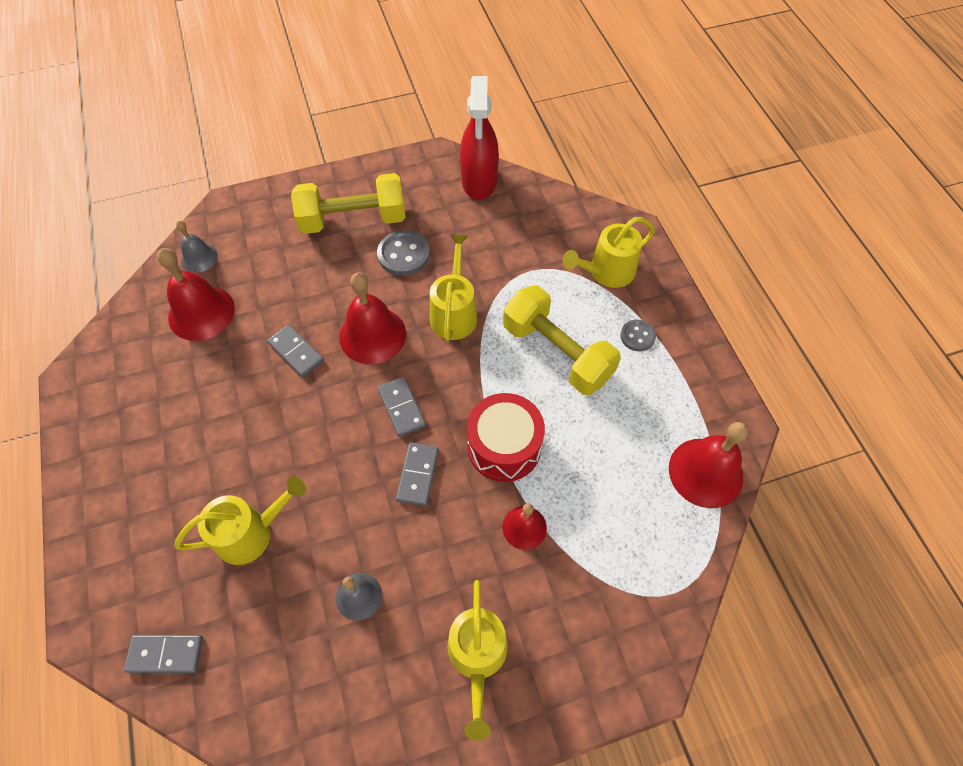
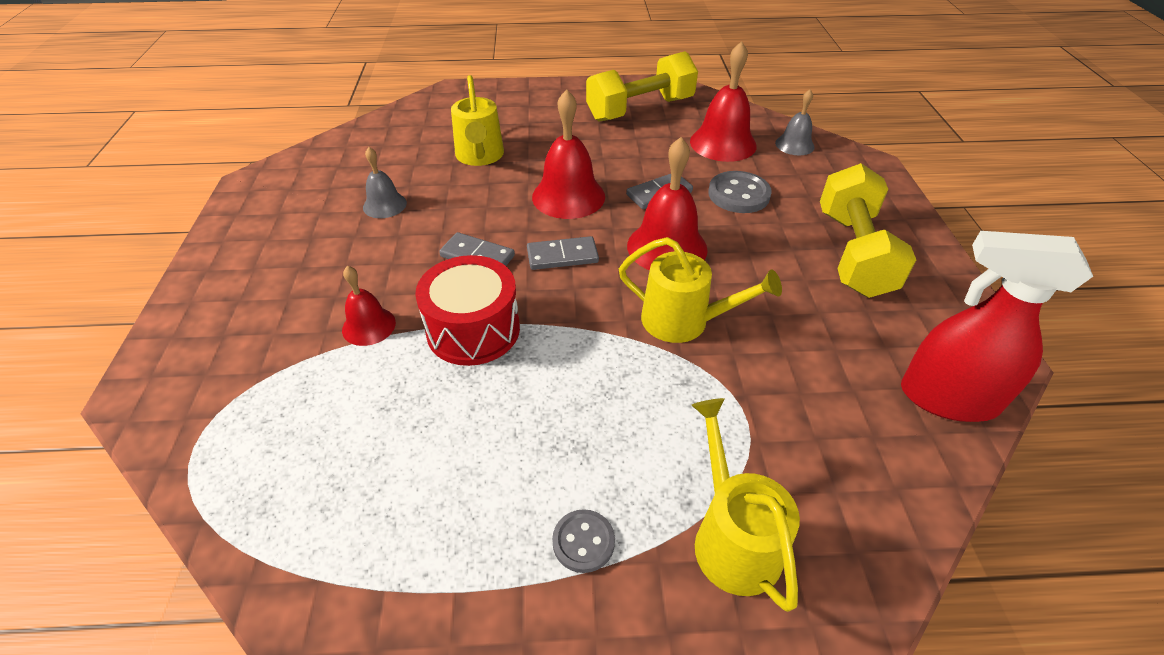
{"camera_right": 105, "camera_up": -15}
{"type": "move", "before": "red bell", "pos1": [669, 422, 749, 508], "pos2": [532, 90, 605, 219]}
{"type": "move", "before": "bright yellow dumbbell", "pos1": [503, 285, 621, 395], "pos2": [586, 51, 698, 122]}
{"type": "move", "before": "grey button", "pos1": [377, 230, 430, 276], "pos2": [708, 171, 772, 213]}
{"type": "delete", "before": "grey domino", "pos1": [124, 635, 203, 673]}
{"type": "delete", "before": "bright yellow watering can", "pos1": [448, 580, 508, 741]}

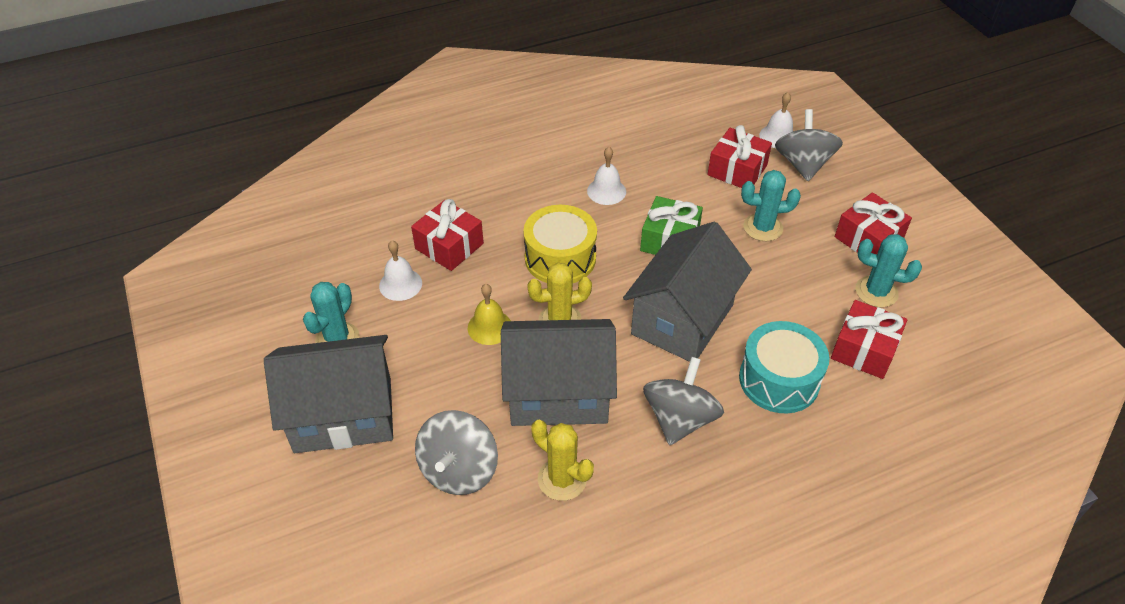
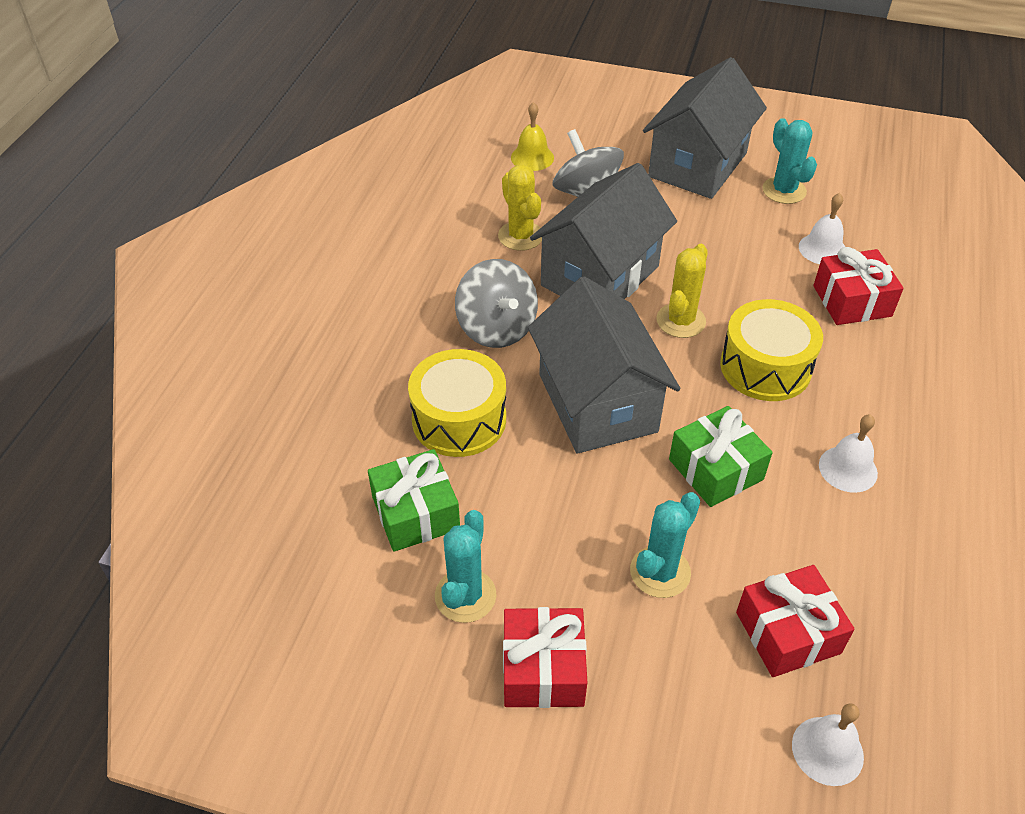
{"camera_right": 130, "camera_up": 0}
{"type": "recolor", "before": "red wrapped gift", "after": "green wrapped gift", "pos1": [831, 300, 907, 379], "pos2": [368, 449, 460, 552]}
{"type": "recolor", "before": "teal snare drum", "after": "bright yellow snare drum", "pos1": [739, 321, 829, 413], "pos2": [408, 349, 506, 457]}
{"type": "rotate", "before": "teal prickly plant", "pos1": [856, 234, 922, 307], "pos2": [435, 510, 497, 623], "turn": -45}
{"type": "rotate", "before": "bright yellow prickly plant", "pos1": [531, 420, 594, 501], "pos2": [498, 165, 542, 251], "turn": 75}
{"type": "move", "before": "bright yellow bell", "pos1": [468, 284, 511, 345], "pos2": [511, 102, 554, 171]}
{"type": "delete", "before": "grey whirligig", "pos1": [775, 109, 843, 181]}

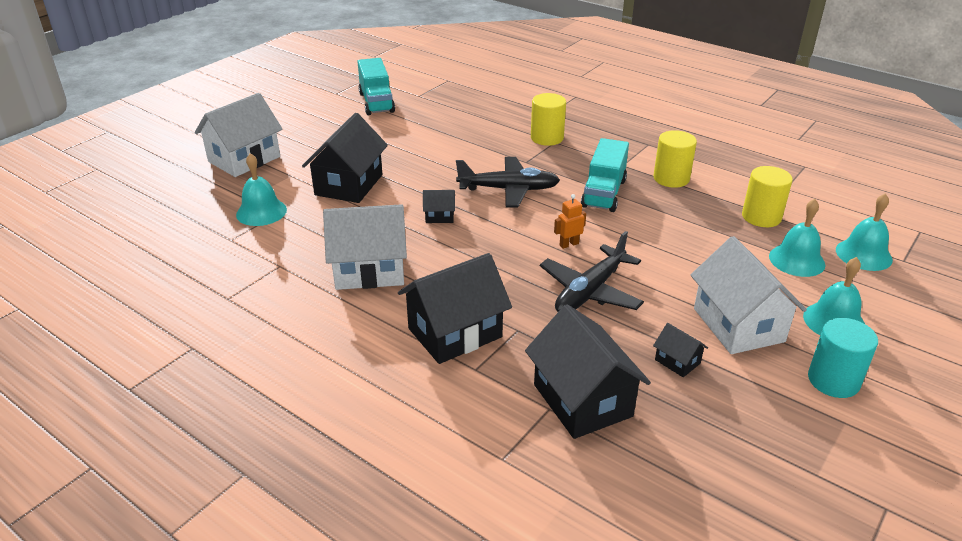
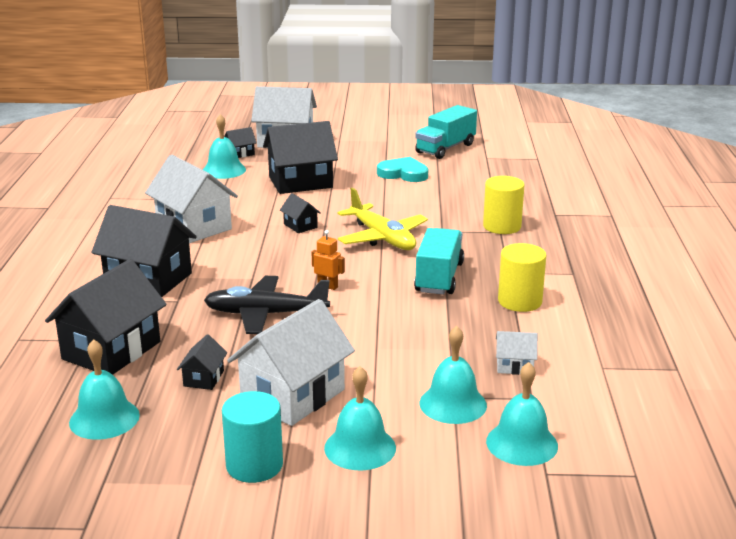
{"camera_right": 55, "camera_up": -10}
{"type": "insert", "after": "teal bell", "pos2": [69, 339, 140, 440]}
{"type": "insert", "after": "ebony house", "pos2": [224, 127, 257, 158]}
{"type": "recolor", "before": "ebony toy plane", "after": "bright yellow toy plane", "pos1": [456, 157, 560, 208], "pos2": [337, 188, 428, 250]}
{"type": "insert", "after": "teal love heart", "pos2": [377, 157, 428, 182]}
{"type": "rotate", "before": "teal lorry", "pos1": [581, 138, 629, 212], "pos2": [414, 228, 464, 295], "turn": 120}
{"type": "replace", "before": "bright yellow solid cylinder", "after": "snow-white house", "pos1": [742, 166, 793, 227], "pos2": [496, 331, 538, 375]}

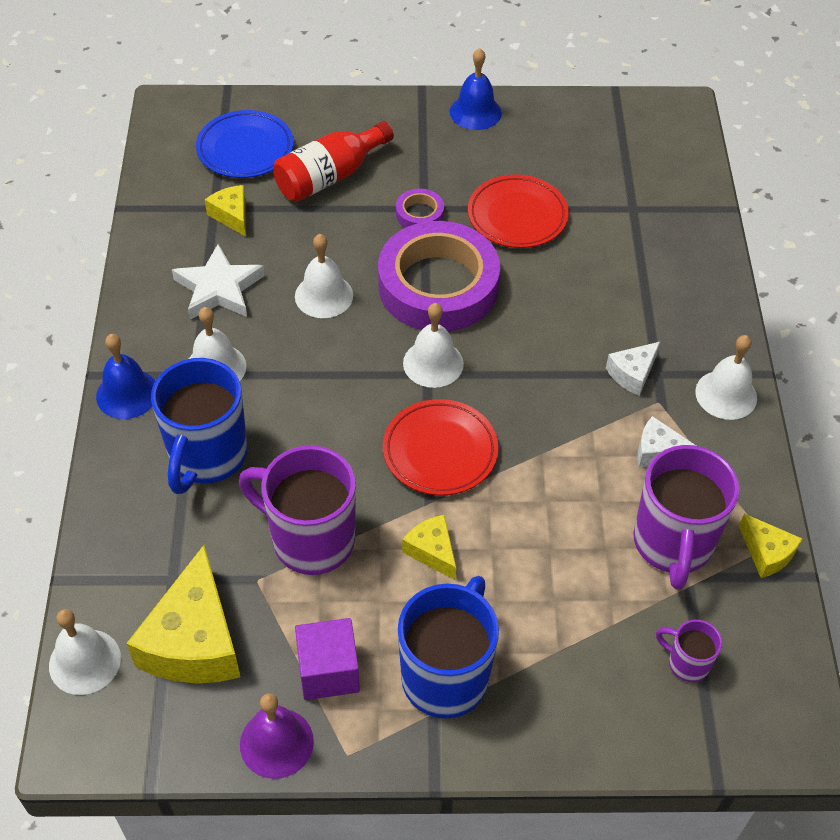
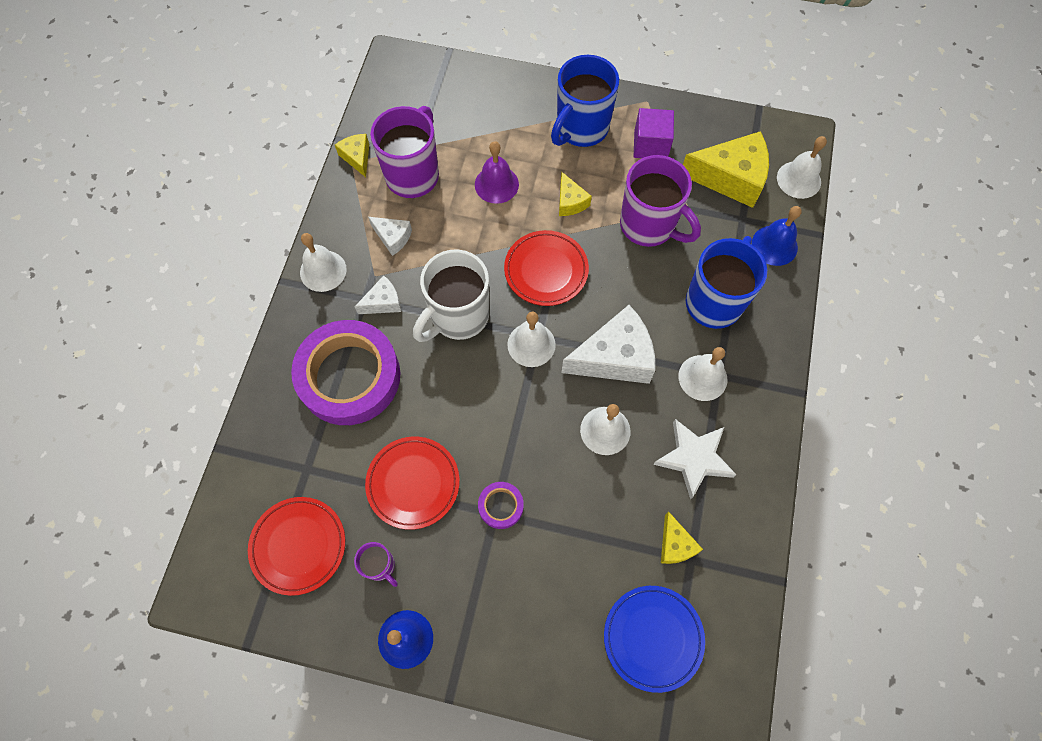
{"camera_right": -165, "camera_up": 15}
{"type": "insert", "after": "red dinner plate", "pos2": [248, 497, 345, 596]}
{"type": "move", "before": "royal purple roll of tape", "pos1": [378, 221, 500, 332], "pos2": [291, 320, 400, 425]}
{"type": "move", "before": "royal purple coffee mug", "pos1": [656, 620, 722, 682], "pos2": [354, 542, 398, 587]}
{"type": "insert", "after": "snow-white coffee mug", "pos2": [413, 250, 489, 342]}
{"type": "move", "before": "royal purple bell", "pos1": [240, 693, 314, 779], "pos2": [475, 141, 519, 204]}
{"type": "insert", "after": "snow-white cheese", "pos2": [561, 305, 655, 384]}
{"type": "rotate", "before": "bright yellow cheese", "pos1": [126, 545, 240, 683], "pos2": [683, 131, 769, 208], "turn": 75}
{"type": "move", "before": "royal blue bell", "pos1": [96, 334, 155, 419], "pos2": [752, 206, 802, 266]}
{"type": "delete", "before": "red flask", "pos1": [273, 121, 394, 202]}

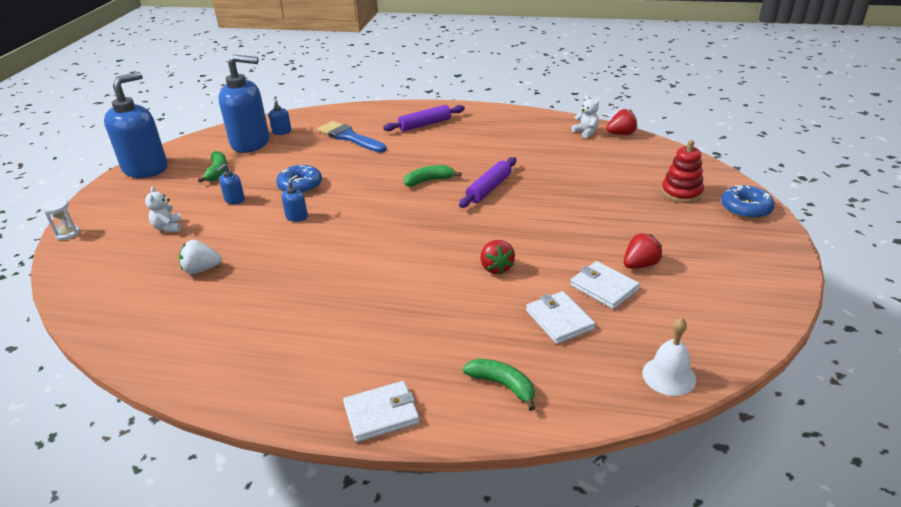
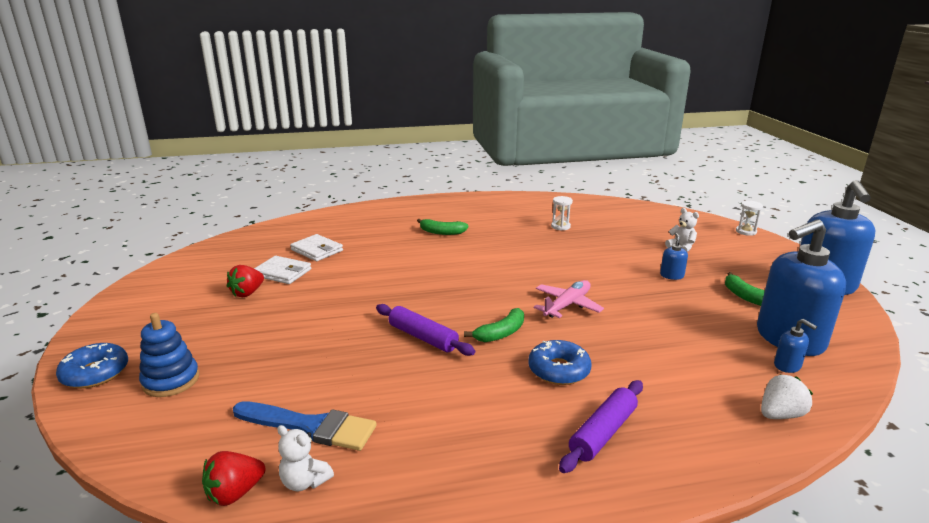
{"camera_right": 155, "camera_up": -10}
{"type": "recolor", "before": "red stacking rings", "after": "royal blue stacking rings", "pos1": [661, 140, 704, 203], "pos2": [139, 313, 199, 397]}
{"type": "move", "before": "royal blue brush", "pos1": [318, 121, 387, 152], "pos2": [233, 401, 377, 451]}
{"type": "rotate", "before": "royal purple rolling pin", "pos1": [459, 157, 516, 208], "pos2": [376, 304, 475, 356], "turn": -60}
{"type": "move", "before": "green banana fruit", "pos1": [463, 359, 535, 411], "pos2": [417, 219, 469, 235]}
{"type": "move", "before": "royal blue doughnut", "pos1": [276, 165, 322, 194], "pos2": [528, 340, 592, 385]}
{"type": "insert", "after": "rosy toy plane", "pos2": [534, 280, 604, 318]}
{"type": "insert", "after": "snow-white sand timer", "pos2": [551, 196, 573, 231]}
{"type": "move", "before": "snow-white toy strawberry", "pos1": [179, 240, 222, 274], "pos2": [761, 374, 813, 419]}
{"type": "delete", "before": "royal blue pump bottle", "pos1": [281, 175, 308, 222]}
{"type": "delete", "before": "snow-white wallet", "pos1": [343, 381, 420, 442]}
{"type": "delete", "before": "red toy strawberry", "pos1": [480, 240, 515, 274]}
{"type": "delete", "before": "snow-white bell", "pos1": [643, 317, 696, 396]}

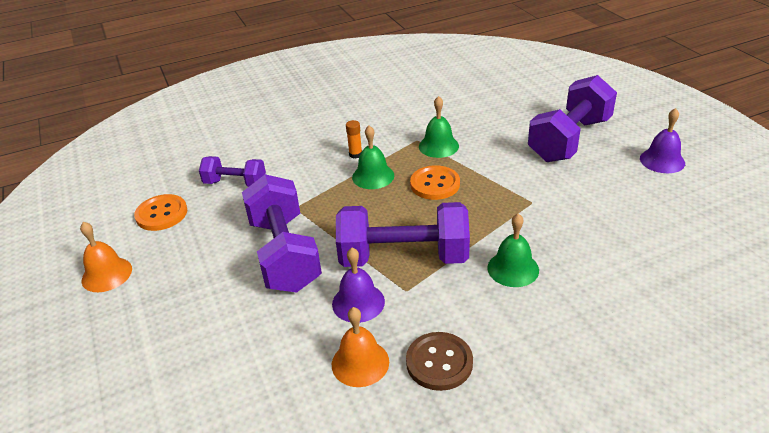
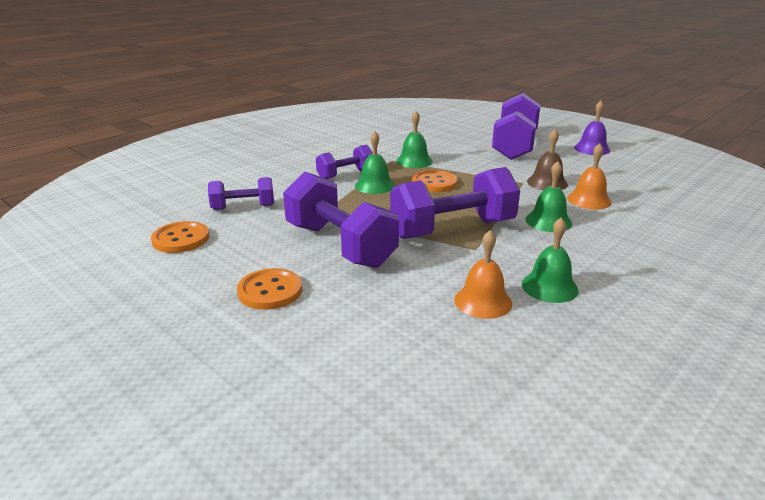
{"camera_right": -25, "camera_up": -10}
{"type": "insert", "after": "bright orange button", "pos2": [237, 268, 302, 310]}
{"type": "replace", "before": "bright orange glue stick", "after": "royal purple dumbbell", "pos1": [346, 120, 362, 158], "pos2": [316, 144, 373, 179]}
{"type": "replace", "before": "dark brown button", "after": "green bell", "pos1": [406, 332, 473, 391], "pos2": [522, 217, 578, 303]}
{"type": "insert", "after": "dark brown bell", "pos2": [527, 129, 568, 190]}
{"type": "move", "before": "bright orange bell", "pos1": [80, 222, 132, 292], "pos2": [567, 143, 611, 209]}
{"type": "delete", "before": "royal purple bell", "pos1": [332, 248, 385, 323]}

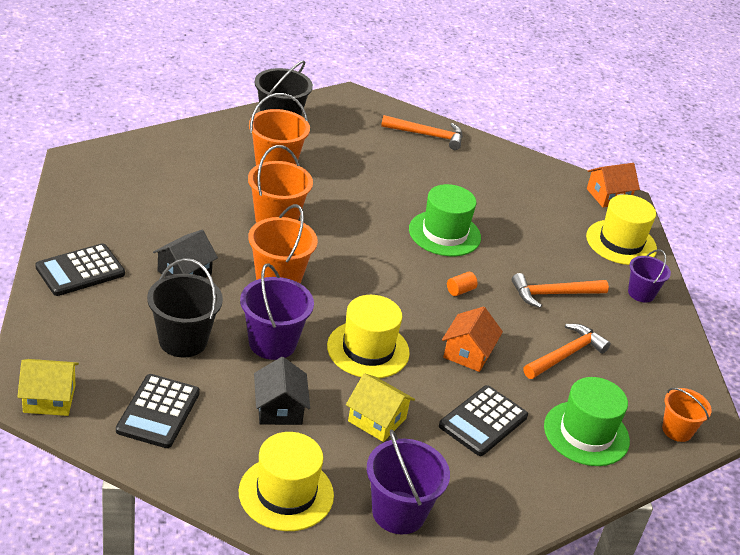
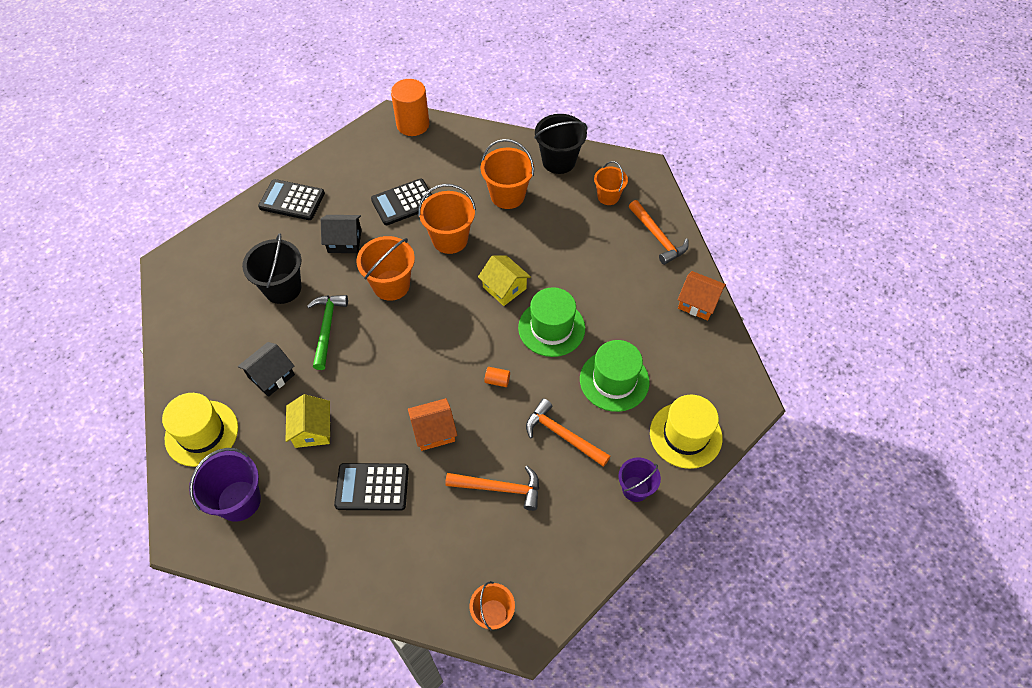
{"camera_right": 55, "camera_up": 20}
{"type": "replace", "before": "royal purple sand bucket", "after": "green hammer", "pos1": [240, 263, 314, 360], "pos2": [307, 295, 348, 370]}
{"type": "move", "before": "ebony adding machine", "pos1": [116, 374, 200, 448], "pos2": [371, 178, 432, 225]}
{"type": "insert", "after": "bright orange solid cylinder", "pos2": [391, 79, 429, 136]}
{"type": "move", "before": "bright yellow house", "pos1": [17, 359, 79, 416], "pos2": [478, 255, 531, 306]}
{"type": "move", "before": "green hat", "pos1": [544, 377, 630, 466], "pos2": [580, 340, 650, 412]}
{"type": "insert", "after": "bright orange sand bucket", "pos2": [594, 161, 628, 205]}
{"type": "move", "before": "bright orange house", "pos1": [587, 163, 640, 208], "pos2": [678, 271, 726, 321]}
{"type": "delete", "before": "bright yellow hat", "pos1": [327, 295, 410, 378]}

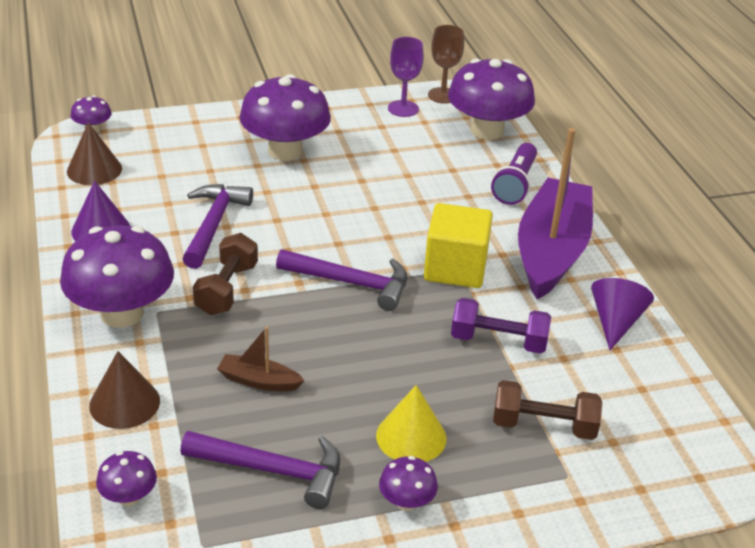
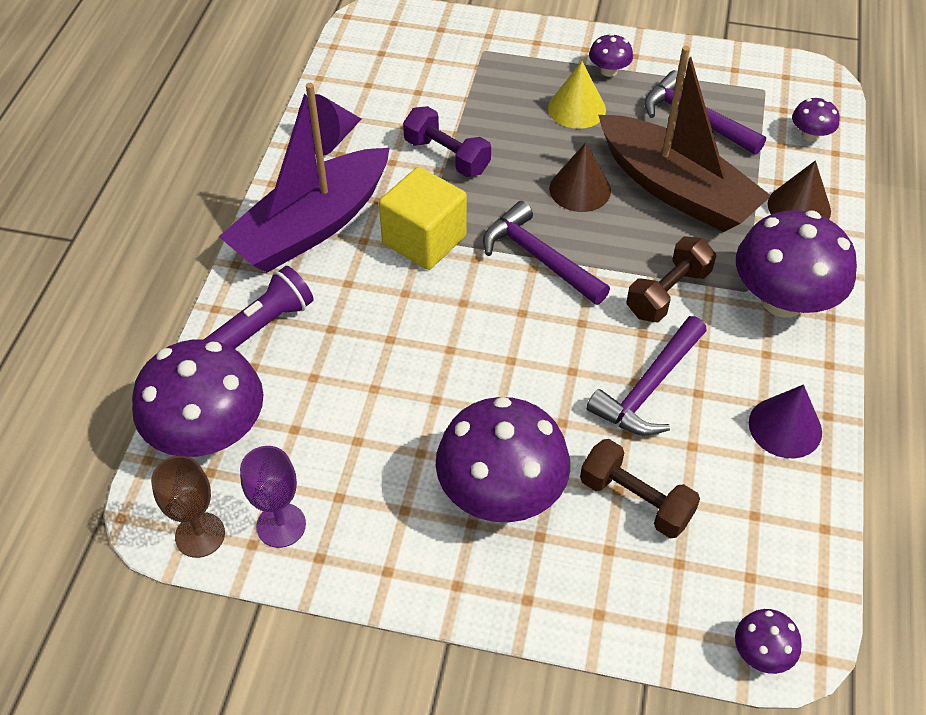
{"camera_right": -150, "camera_up": 15}
{"type": "move", "before": "dark brown cone", "pos1": [67, 122, 122, 185], "pos2": [549, 142, 611, 212]}
{"type": "move", "before": "dark brown dumbbell", "pos1": [493, 380, 602, 440], "pos2": [580, 439, 700, 538]}
{"type": "resize", "before": "dark brown boat", "pos1": [217, 327, 305, 391], "pos2": [598, 46, 771, 232], "scale": 2.41}

